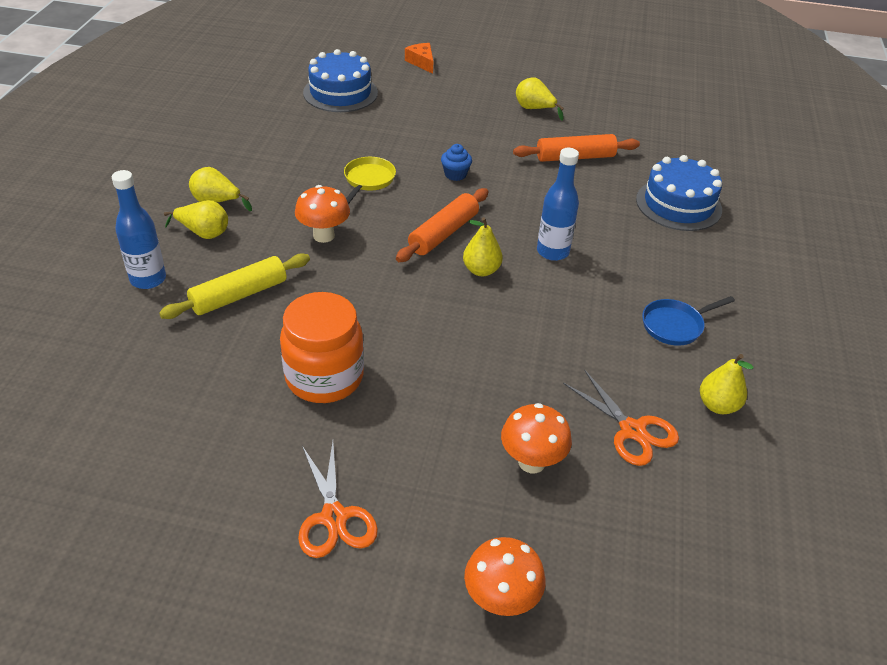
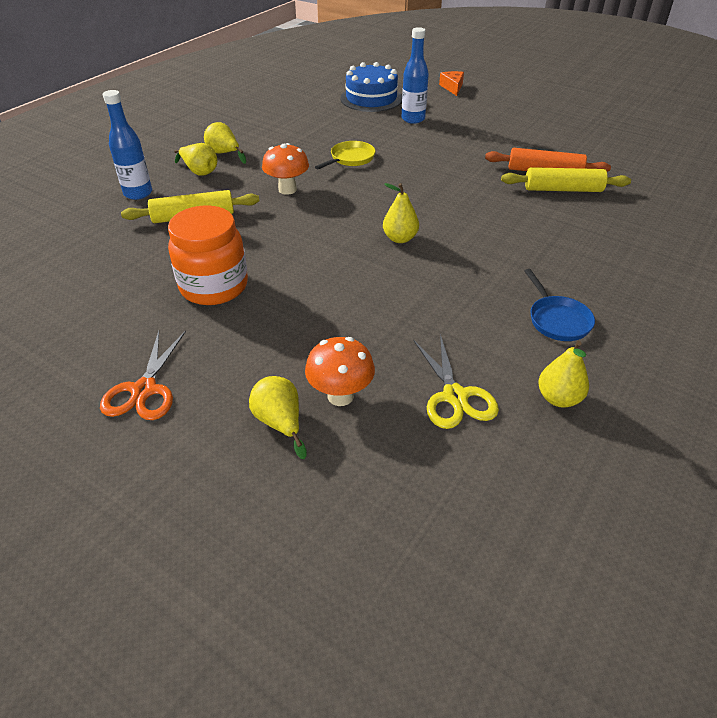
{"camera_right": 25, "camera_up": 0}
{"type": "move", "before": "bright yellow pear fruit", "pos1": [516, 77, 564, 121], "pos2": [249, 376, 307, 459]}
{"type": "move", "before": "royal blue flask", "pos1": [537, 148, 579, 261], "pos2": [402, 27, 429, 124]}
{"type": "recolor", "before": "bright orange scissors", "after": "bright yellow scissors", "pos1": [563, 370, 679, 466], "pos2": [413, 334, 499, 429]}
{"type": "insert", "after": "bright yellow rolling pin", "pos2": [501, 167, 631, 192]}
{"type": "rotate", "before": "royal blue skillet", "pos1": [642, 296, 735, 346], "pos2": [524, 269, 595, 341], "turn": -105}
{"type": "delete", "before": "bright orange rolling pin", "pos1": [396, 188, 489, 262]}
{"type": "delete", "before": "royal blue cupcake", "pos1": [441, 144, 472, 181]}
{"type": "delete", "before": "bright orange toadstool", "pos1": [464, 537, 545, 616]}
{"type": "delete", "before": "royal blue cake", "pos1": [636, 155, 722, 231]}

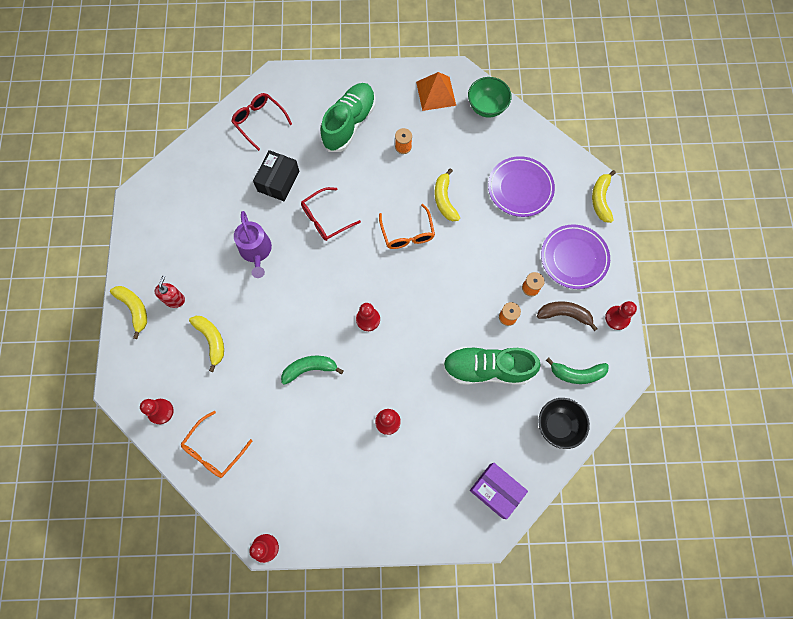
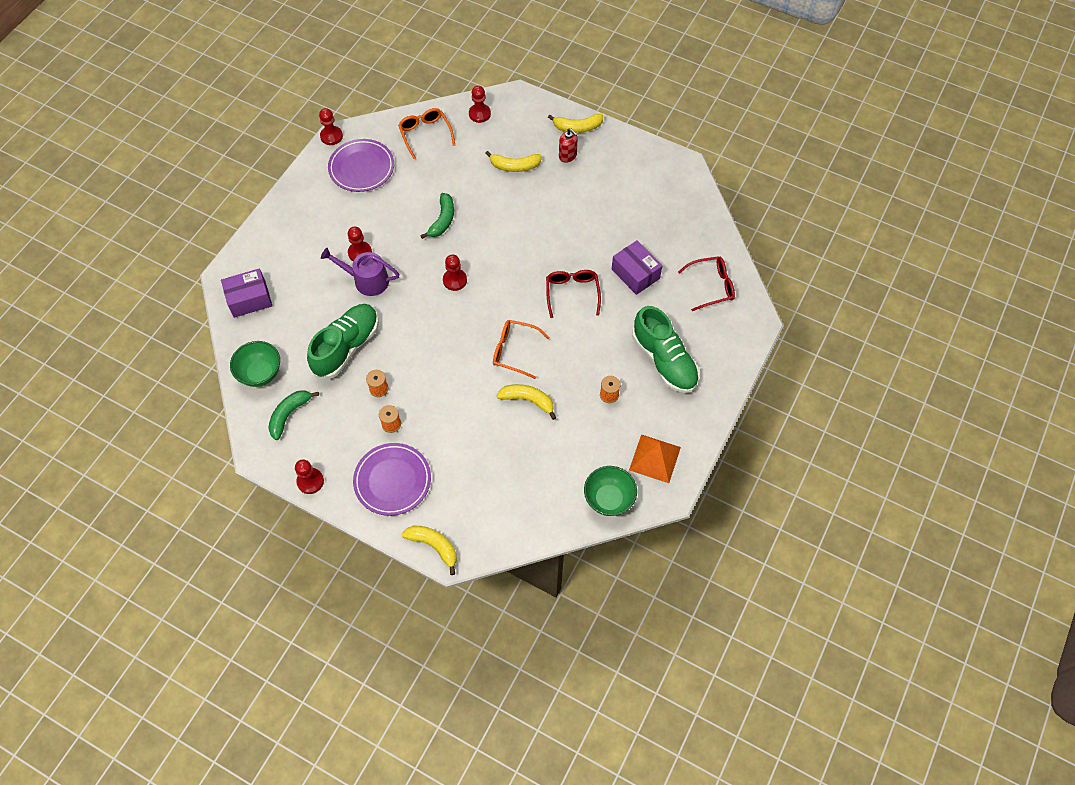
{"camera_right": 120, "camera_up": -10}
{"type": "recolor", "before": "ebony deep dish", "after": "green deep dish", "pos1": [538, 398, 590, 449], "pos2": [230, 341, 280, 387]}
{"type": "move", "before": "royal purple watering can", "pos1": [234, 211, 272, 278], "pos2": [321, 248, 399, 296]}
{"type": "move", "before": "royal purple dinner plate", "pos1": [488, 156, 555, 217], "pos2": [328, 139, 394, 192]}
{"type": "recolor", "before": "ebony package", "after": "royal purple package", "pos1": [253, 150, 299, 201], "pos2": [612, 241, 662, 295]}
{"type": "delete", "before": "dark brown banana fruit", "pos1": [537, 301, 598, 331]}

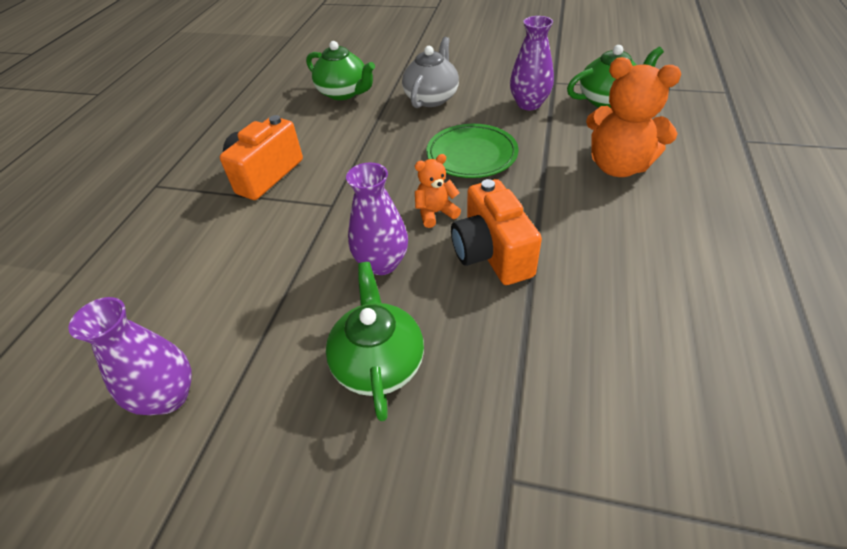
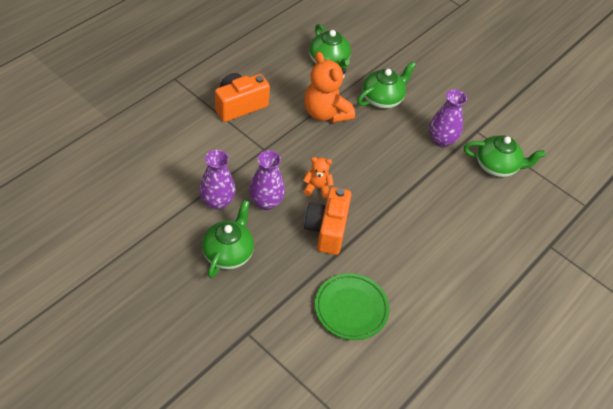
{"camera_right": 20, "camera_up": 5}
{"type": "move", "before": "royal purple tall vase", "pos1": [68, 297, 192, 415], "pos2": [199, 150, 236, 210]}
{"type": "move", "before": "bright orange stuffed bear", "pos1": [586, 57, 681, 177], "pos2": [304, 52, 355, 123]}
{"type": "move", "before": "green dinner plate", "pos1": [426, 124, 518, 178], "pos2": [315, 273, 389, 340]}
{"type": "recolor", "before": "grey tea pot", "after": "green tea pot", "pos1": [402, 37, 459, 108], "pos2": [357, 61, 416, 109]}

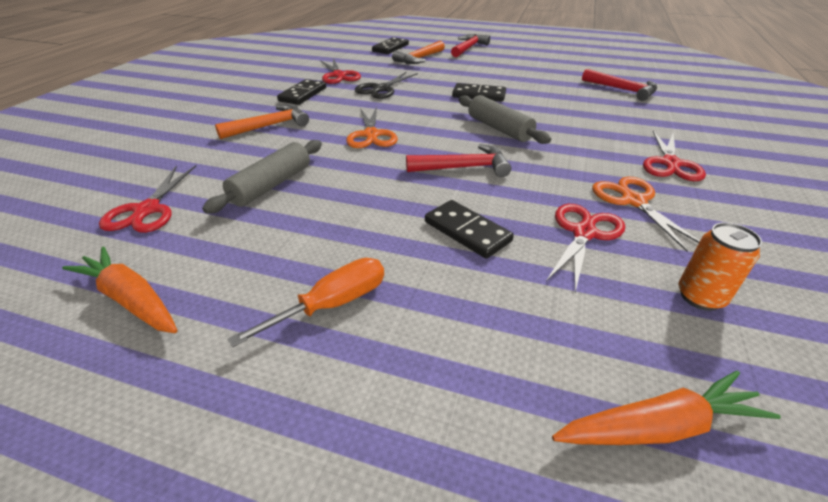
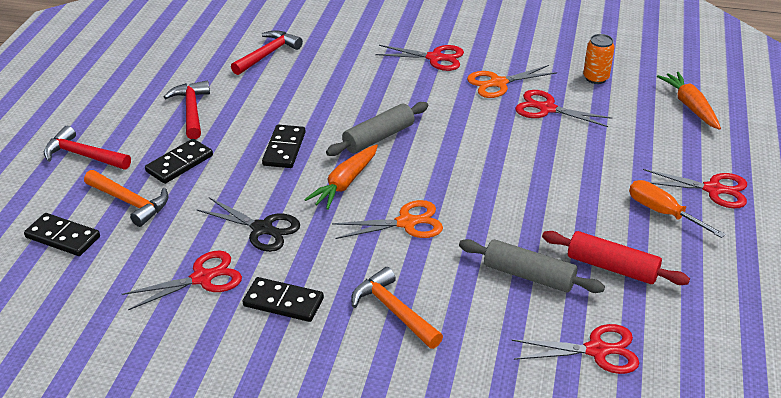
{"camera_right": -95, "camera_up": 0}
{"type": "move", "before": "ebony domino", "pos1": [425, 200, 514, 259], "pos2": [145, 139, 213, 184]}
{"type": "move", "before": "red hammer", "pos1": [406, 144, 511, 177], "pos2": [164, 81, 210, 139]}
{"type": "move", "before": "bright orange root vegetable", "pos1": [62, 246, 177, 333], "pos2": [304, 144, 378, 210]}
{"type": "insert", "after": "red rolling pin", "pos2": [542, 231, 690, 285]}
{"type": "insert", "after": "red scissors", "pos2": [643, 169, 747, 208]}

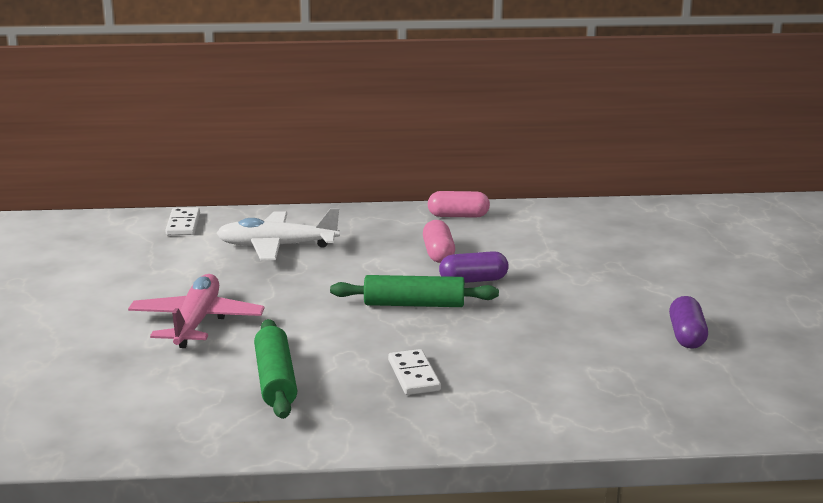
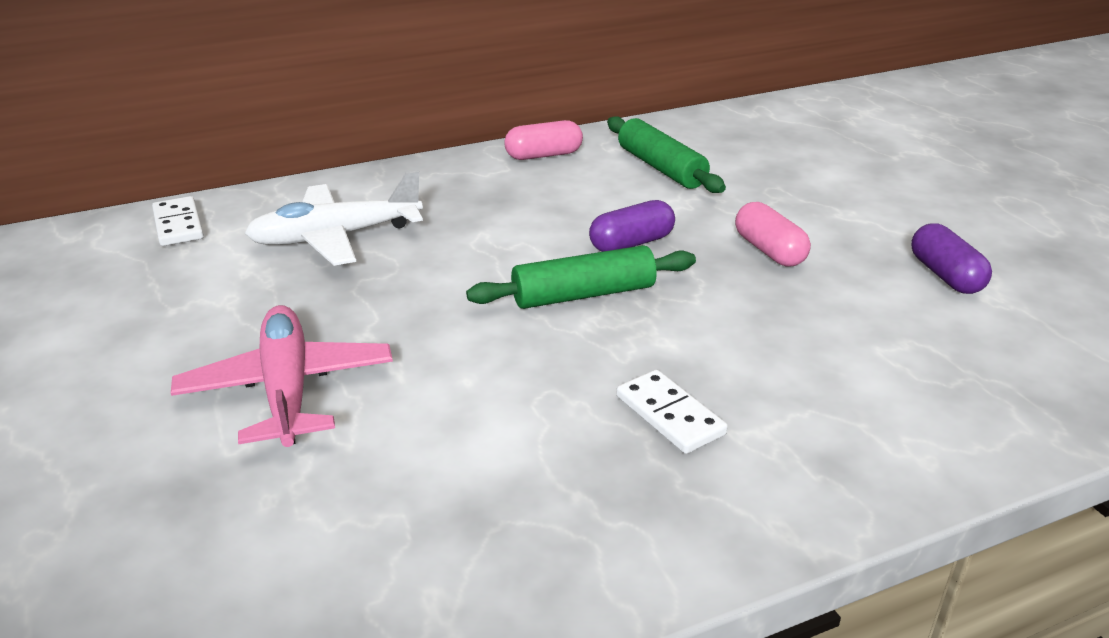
{"camera_right": -20, "camera_up": 10}
{"type": "move", "before": "green rolling pin", "pos1": [254, 319, 297, 419], "pos2": [607, 116, 726, 193]}
{"type": "move", "before": "rosy capsule", "pos1": [423, 220, 455, 263], "pos2": [735, 202, 811, 266]}

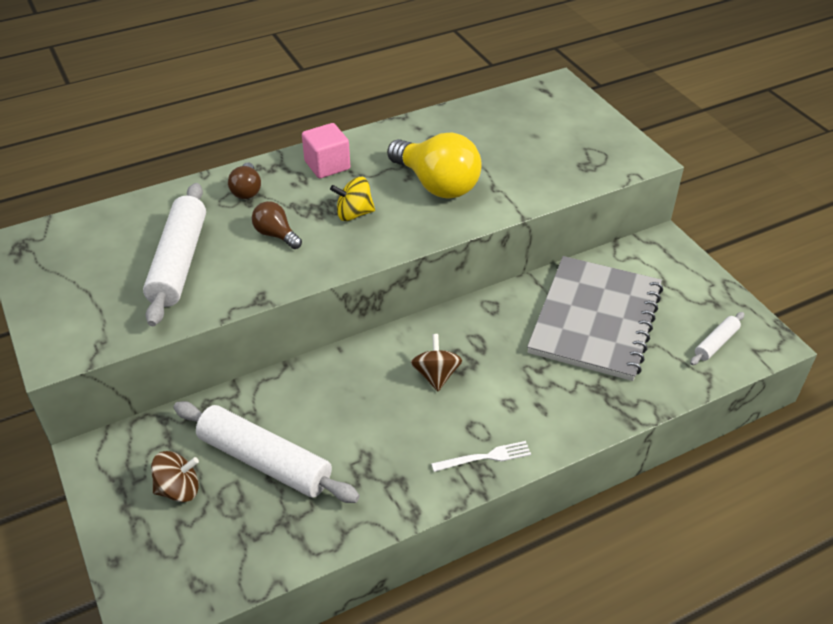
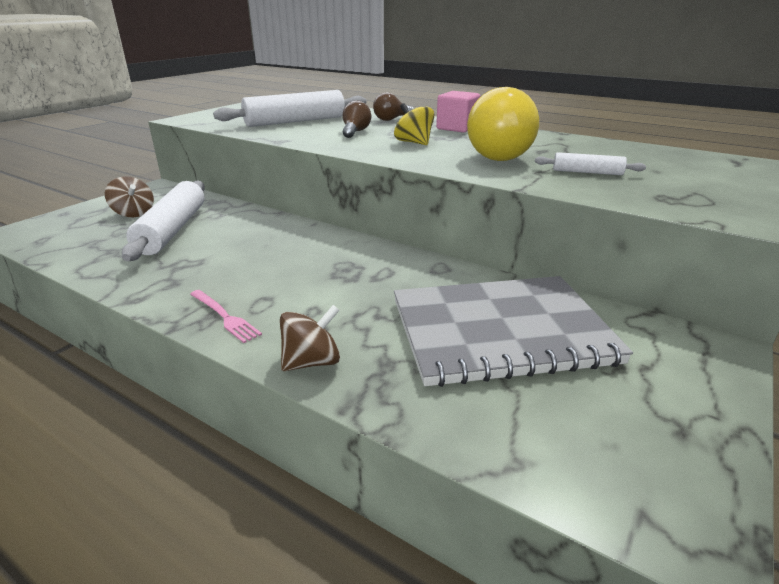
{"camera_right": 60, "camera_up": -15}
{"type": "recolor", "before": "snow-white table fork", "after": "rosy table fork", "pos1": [431, 441, 531, 472], "pos2": [190, 290, 262, 343]}
{"type": "move", "before": "dark brown whirligig", "pos1": [411, 334, 462, 391], "pos2": [280, 305, 340, 371]}
{"type": "move", "before": "snow-white rolling pin", "pos1": [690, 312, 744, 365], "pos2": [535, 152, 646, 175]}

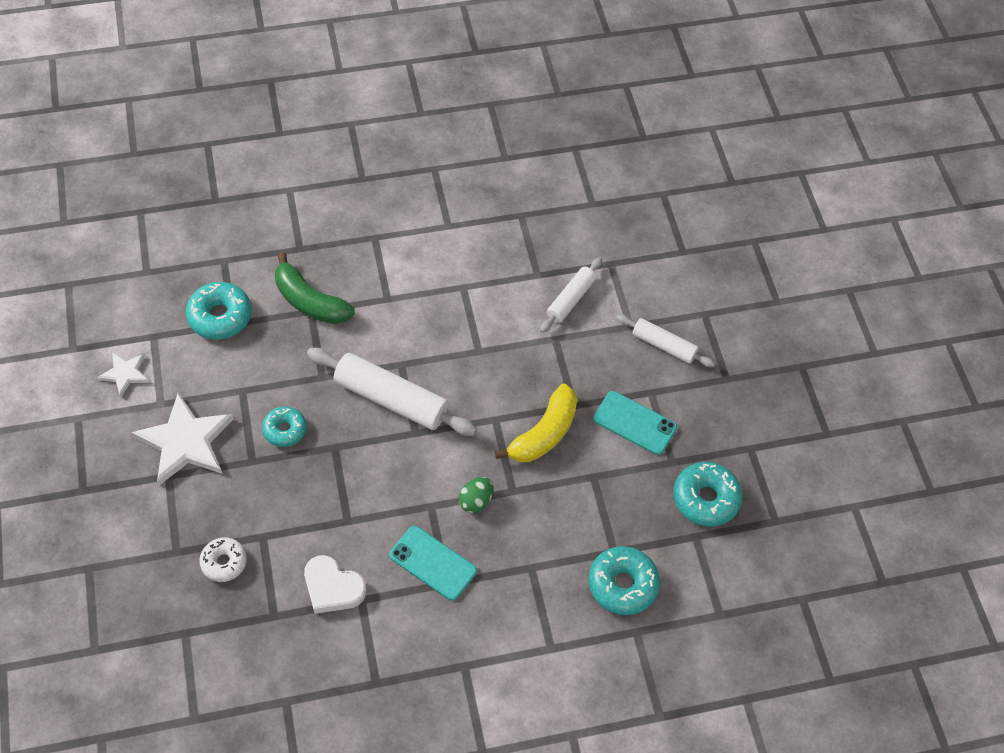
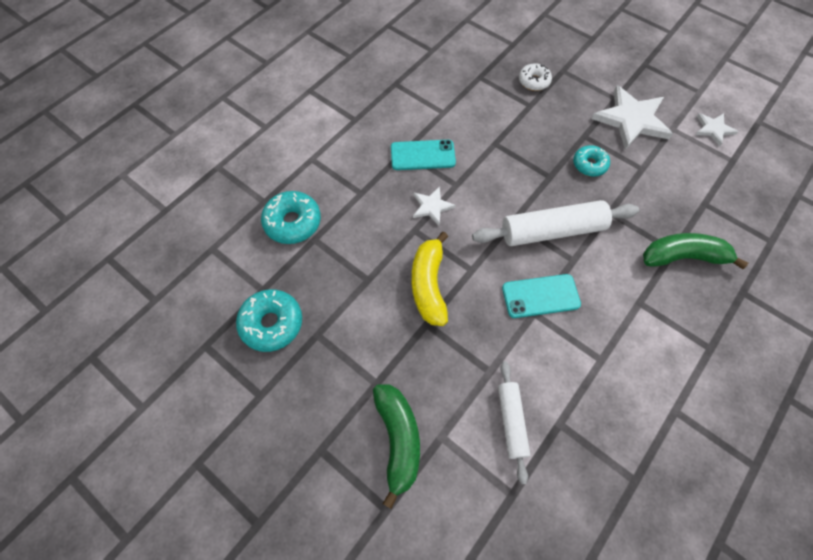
{"camera_right": 145, "camera_up": 5}
{"type": "replace", "before": "snow-white rolling pin", "after": "green banana fruit", "pos1": [616, 314, 715, 367], "pos2": [373, 384, 420, 509]}
{"type": "replace", "before": "green egg shape", "after": "snow-white five-pointed star", "pos1": [458, 477, 493, 513], "pos2": [413, 186, 456, 225]}
{"type": "move", "before": "teal mobile phone", "pos1": [593, 391, 677, 455], "pos2": [502, 274, 581, 318]}
{"type": "delete", "before": "teal doughnut", "pos1": [186, 282, 252, 340]}
{"type": "delete", "before": "snow-white love heart", "pos1": [304, 555, 366, 614]}

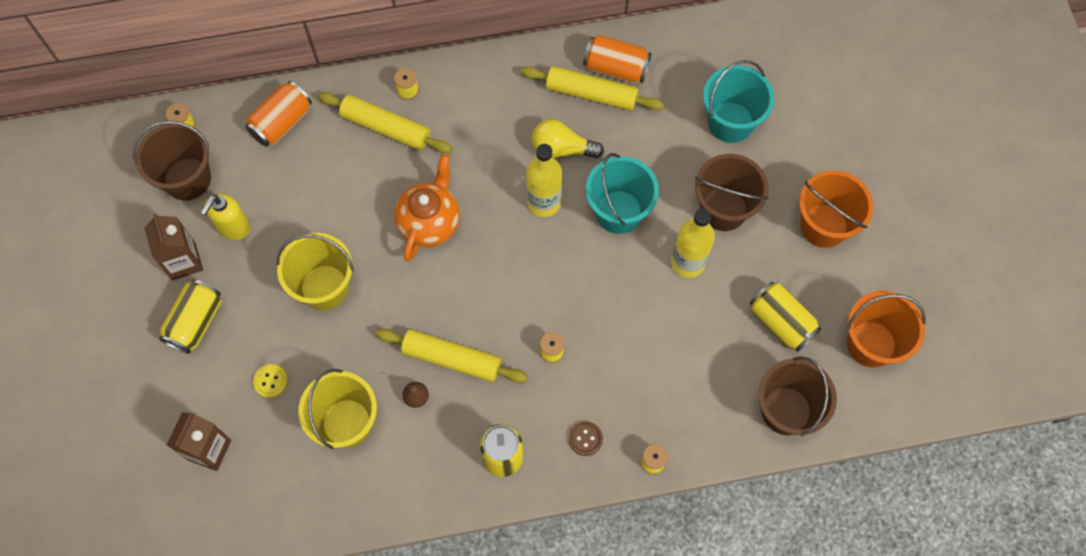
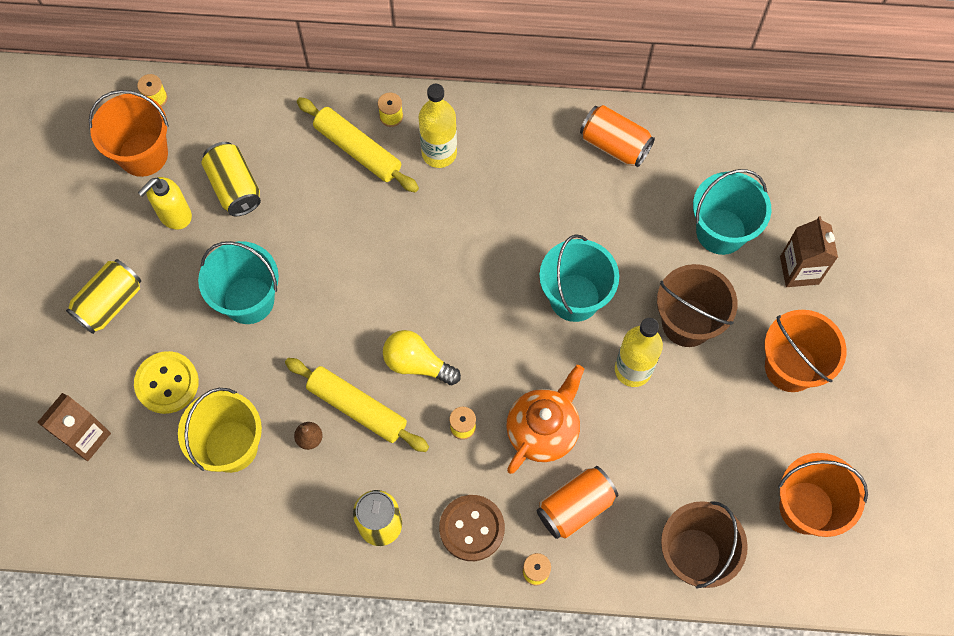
{"camera_right": 15, "camera_up": 0}
{"type": "recolor", "before": "dark brown sand bucket", "after": "bright orange sand bucket", "pos1": [133, 121, 211, 200], "pos2": [89, 90, 169, 177]}
{"type": "resize", "before": "bright yellow button", "pos1": [253, 364, 288, 398], "pos2": [134, 351, 199, 414], "scale": 1.76}
{"type": "recolor", "before": "bright yellow sand bucket", "after": "teal sand bucket", "pos1": [276, 233, 354, 310], "pos2": [198, 241, 279, 324]}
{"type": "move", "before": "bright yellow soda can", "pos1": [750, 282, 822, 352], "pos2": [202, 142, 261, 216]}
{"type": "move", "before": "bright yellow lightbulb", "pos1": [532, 119, 604, 158], "pos2": [383, 330, 461, 385]}
{"type": "move", "before": "bright yellow flask", "pos1": [526, 144, 562, 217], "pos2": [419, 84, 457, 168]}
{"type": "resize", "before": "dark brown button", "pos1": [569, 421, 603, 456], "pos2": [439, 495, 505, 561], "scale": 1.76}
{"type": "move", "before": "bright orange tea pot", "pos1": [394, 154, 460, 262], "pos2": [506, 365, 584, 474]}
{"type": "move", "before": "bright orange soda can", "pos1": [245, 81, 312, 147], "pos2": [537, 466, 618, 539]}
{"type": "move", "before": "dark brown carton", "pos1": [144, 213, 203, 280], "pos2": [780, 216, 838, 287]}
{"type": "delete", "before": "bright yellow rolling pin", "pos1": [521, 66, 664, 111]}

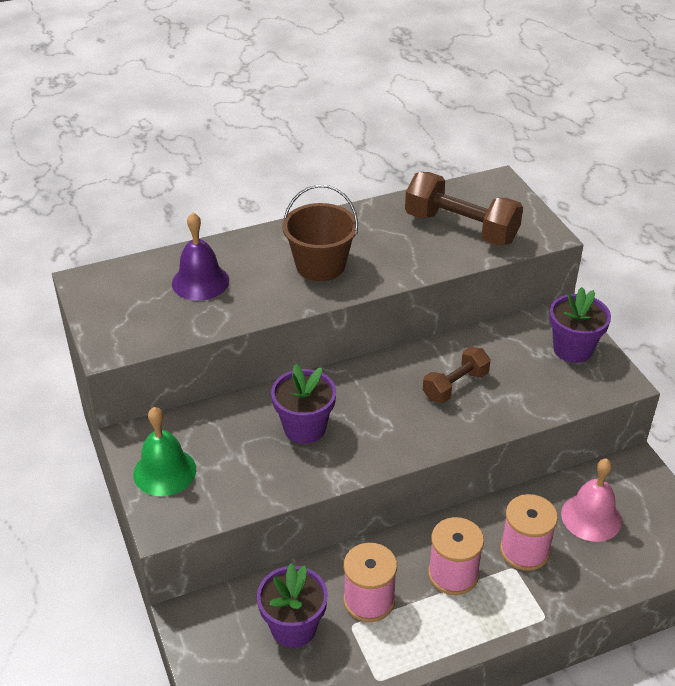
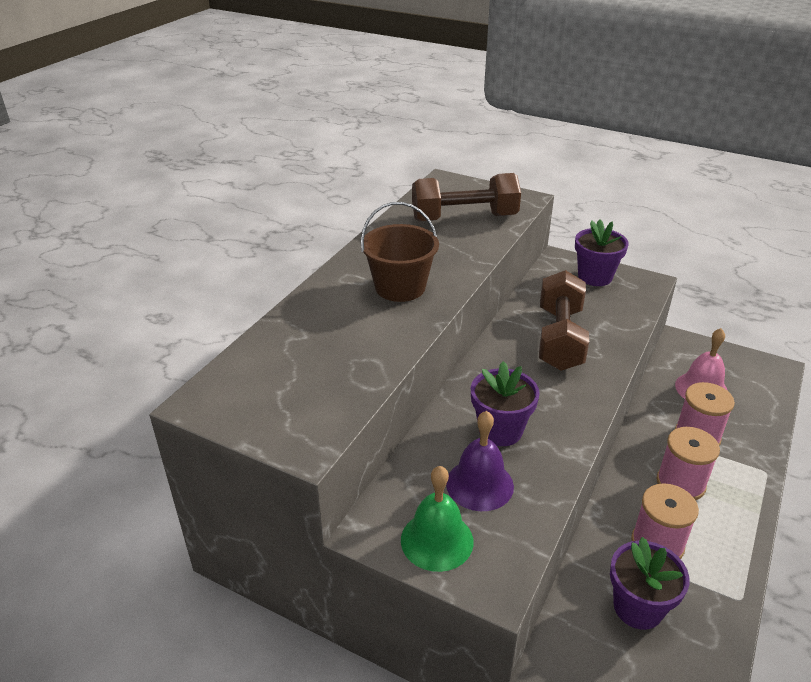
{"camera_right": -40, "camera_up": -5}
{"type": "move", "before": "royal purple bell", "pos1": [172, 212, 229, 301], "pos2": [446, 411, 514, 511]}
{"type": "resize", "before": "dark brown dumbbell", "pos1": [423, 347, 491, 403], "pos2": [539, 270, 589, 371], "scale": 1.66}

